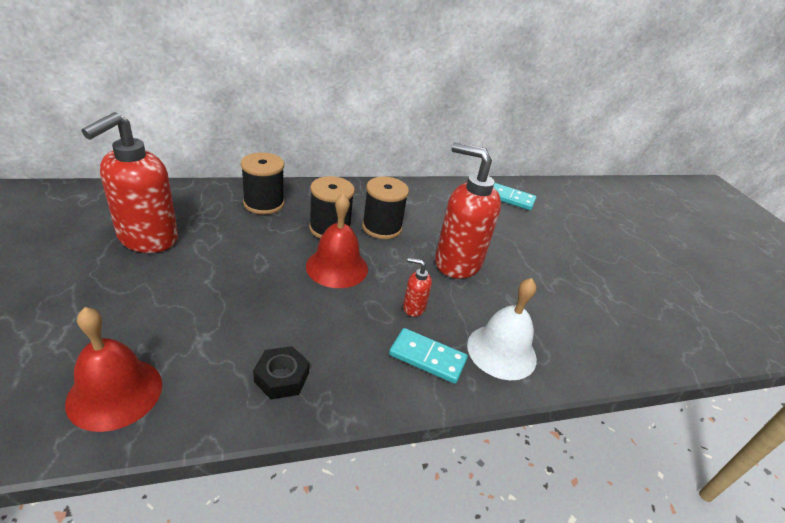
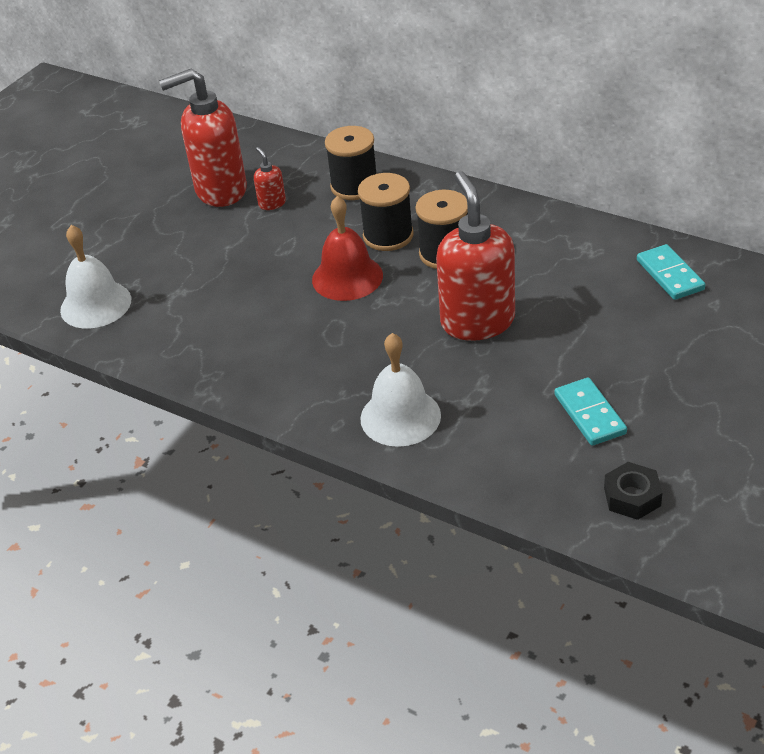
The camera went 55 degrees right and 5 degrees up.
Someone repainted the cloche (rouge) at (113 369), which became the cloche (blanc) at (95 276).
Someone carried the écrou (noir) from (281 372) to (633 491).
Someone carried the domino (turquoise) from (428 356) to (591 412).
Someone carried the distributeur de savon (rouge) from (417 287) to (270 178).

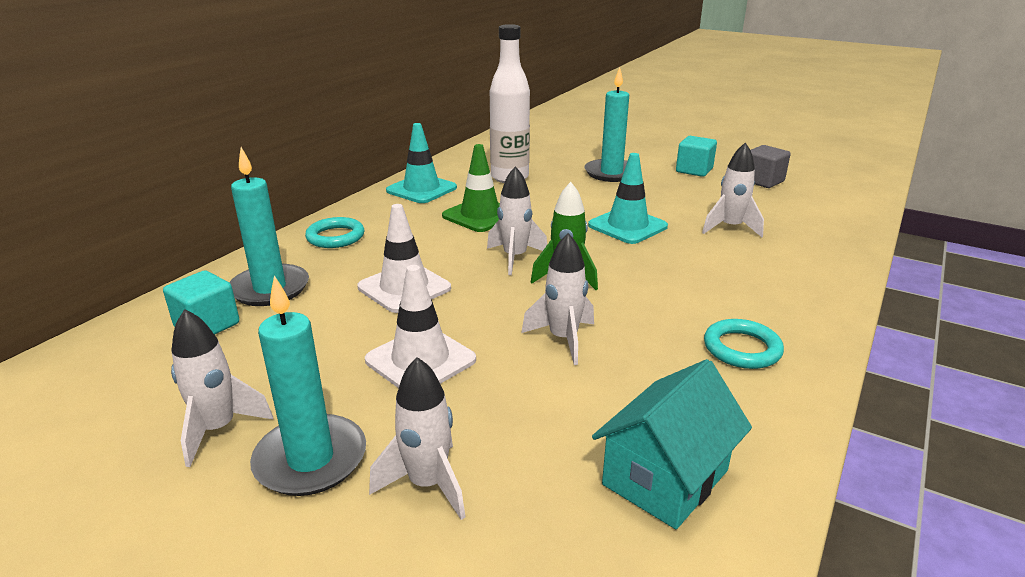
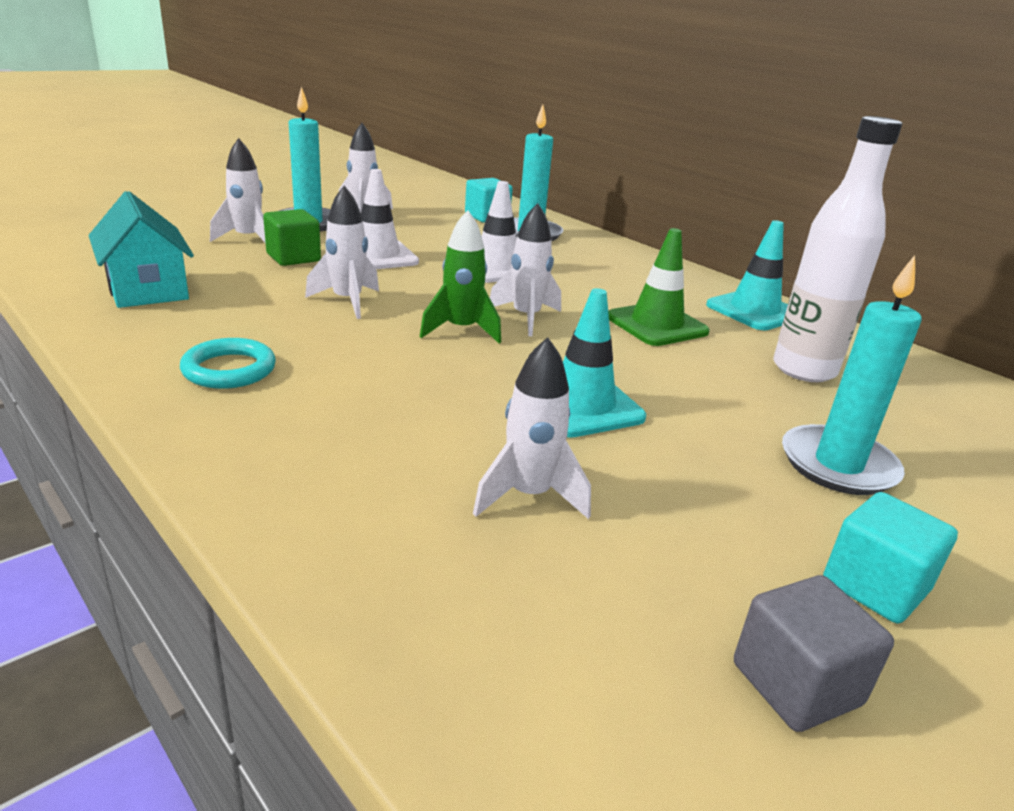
The camera went 105 degrees right and 0 degrees up.
Someone took away the anneau (turquoise) at (334 232).
Someone put down the cube (vert) at (292 237).

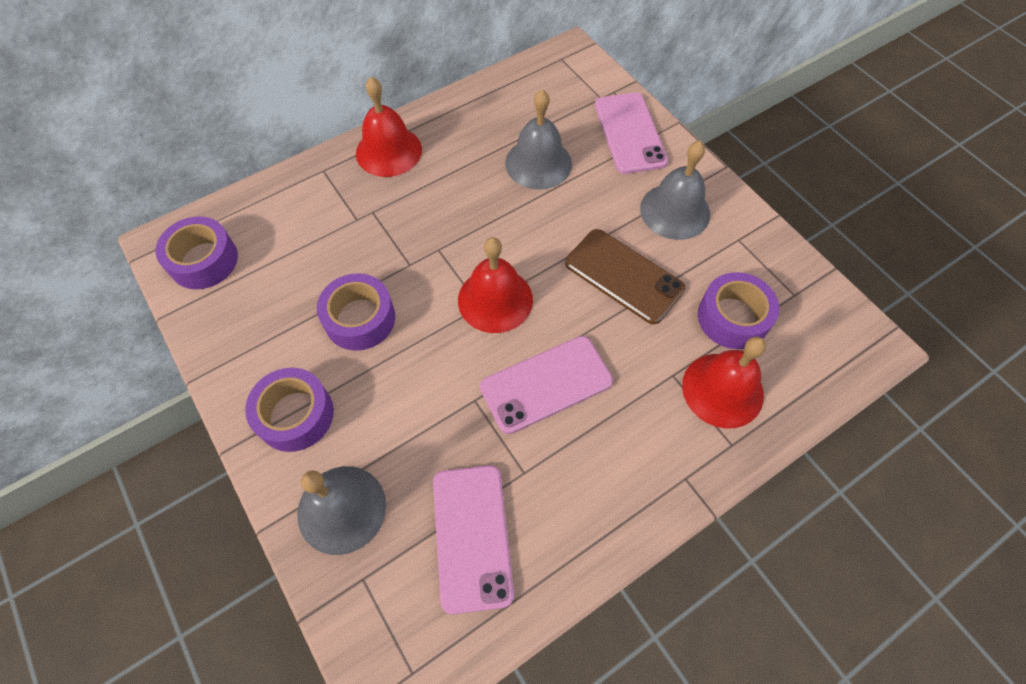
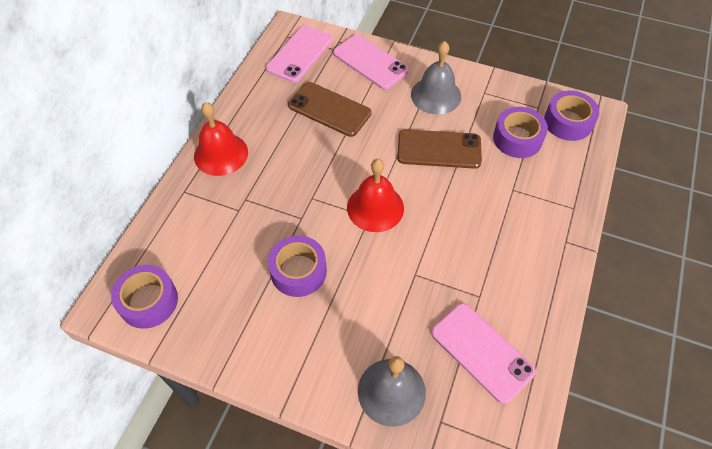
The camera went 35 degrees left and 5 degrees down.
Someone carried the ruban adhésif (violet) from (289 410) to (571 116).
Someone carried the téléphone (rose) from (546 385) to (299 54).
Someone swapped the cloche (gris) at (538 139) for the téléphone (marron) at (329 109).
Someone took away the cloche (rouge) at (724 382).

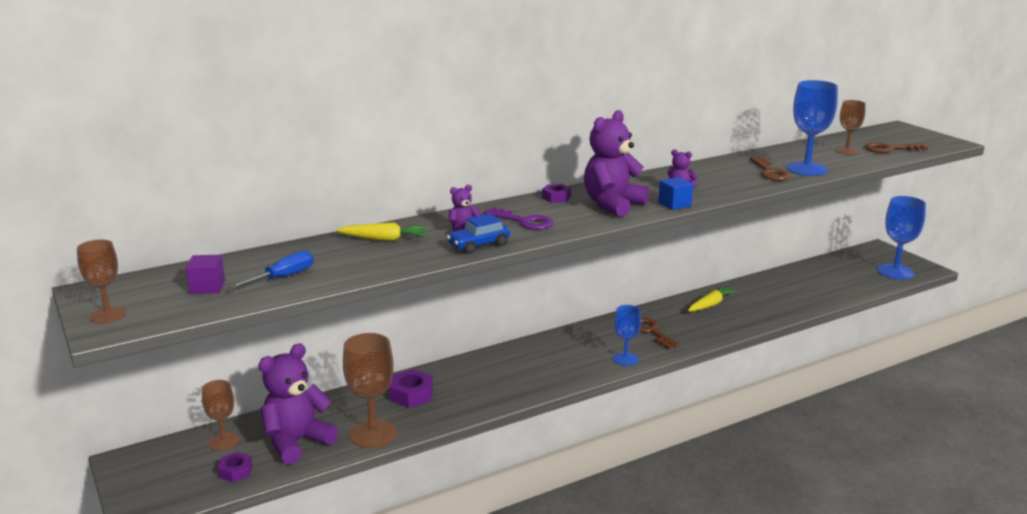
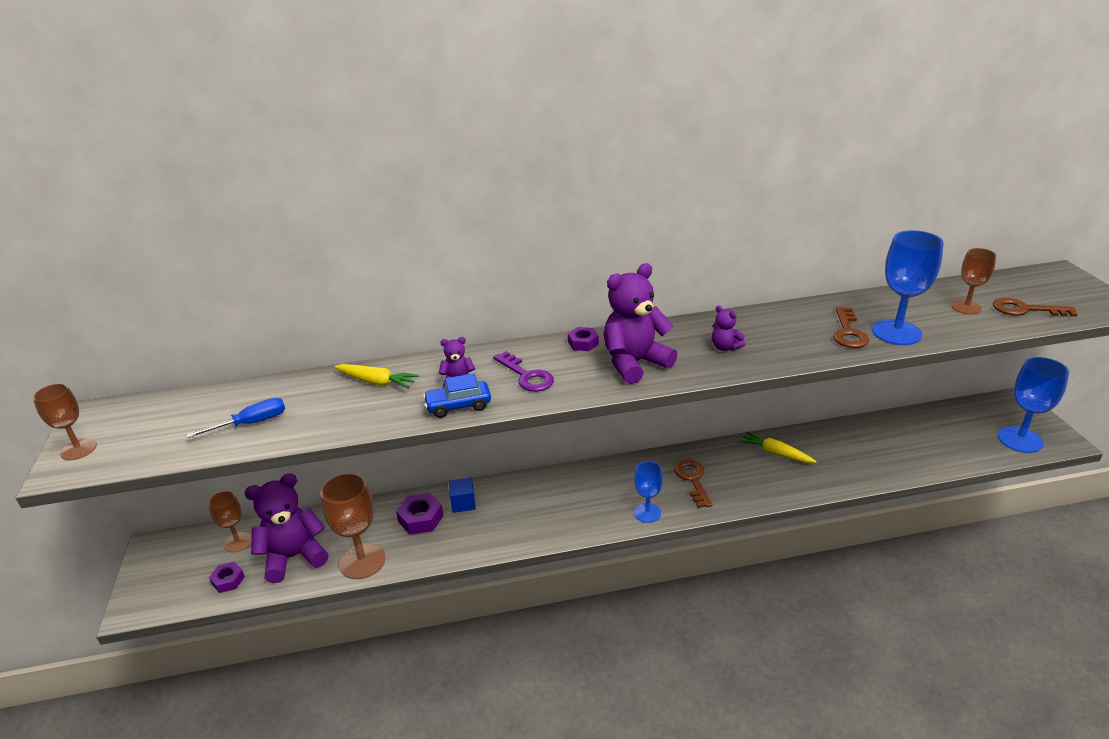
The camera went 20 degrees right and 10 degrees up.
Someone took away the cube (violet) at (205 274).
Someone carried the cube (bleu) from (675 193) to (462 495).
Someone rotated the carotte (jaune) at (712 298) by 120 degrees counterclockwise.

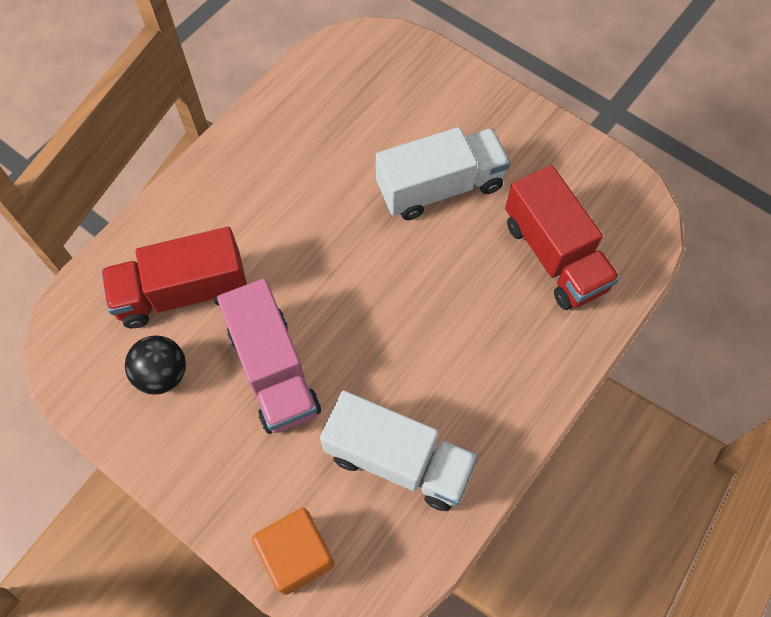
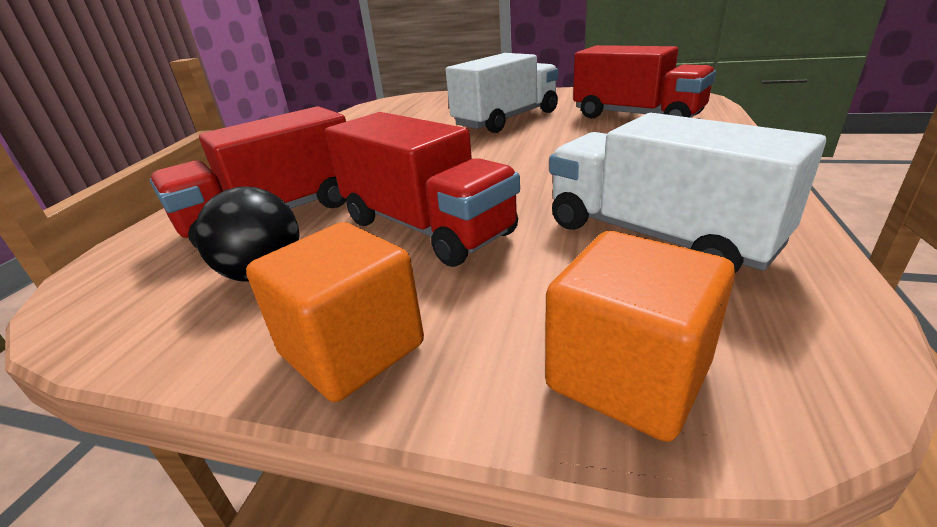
The camera went 20 degrees left and 35 degrees down.
Someone repainted the camion (rose) at (269 356), which became the camion (rouge) at (422 189).
Someone rotated the camion (blanc) at (399 451) by 135 degrees counterclockwise.
Someone put down the cube (orange) at (335 312).

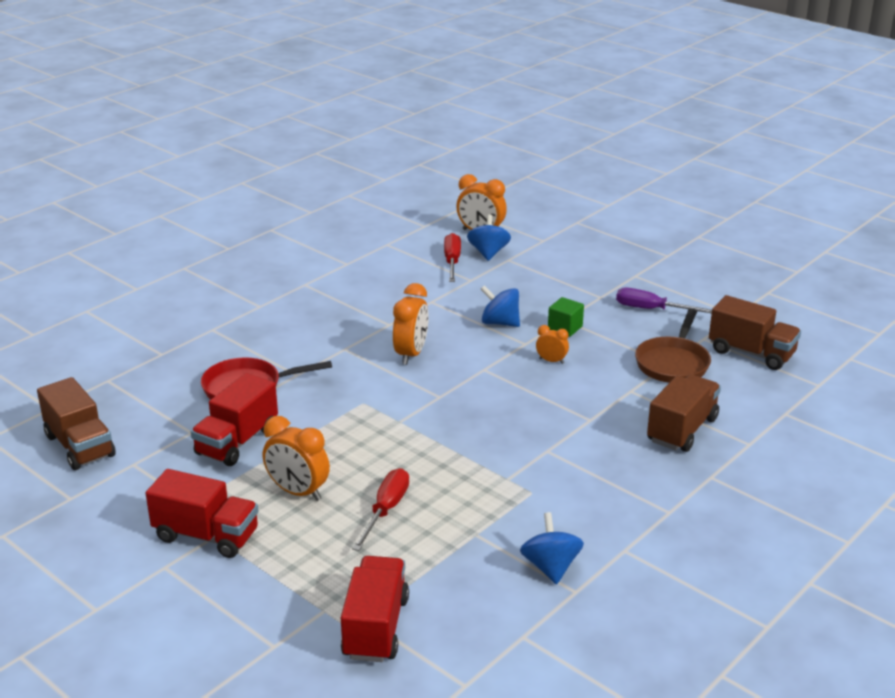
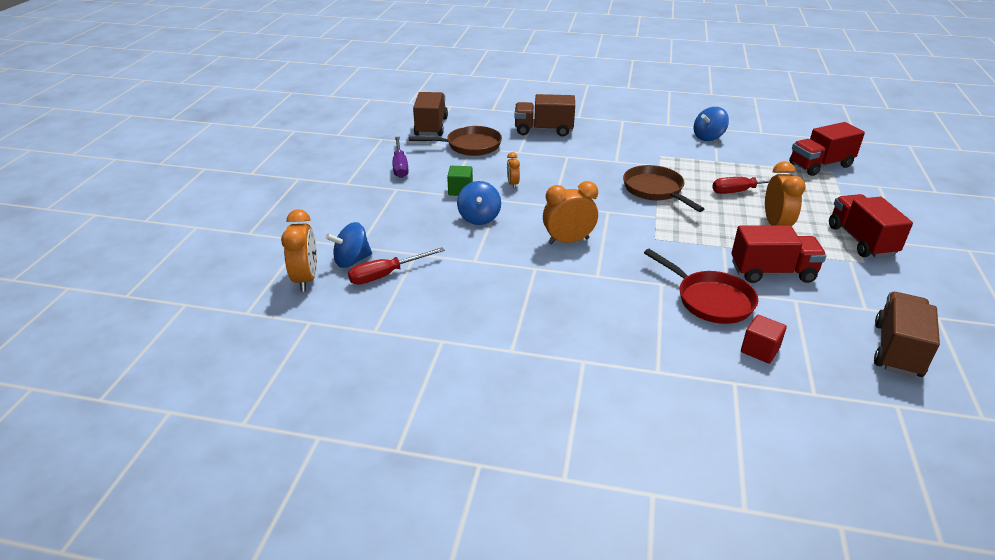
The camera went 120 degrees left and 5 degrees up.
Someone put down the poêle (marron) at (663 188).
Someone put down the cube (rouge) at (764 339).

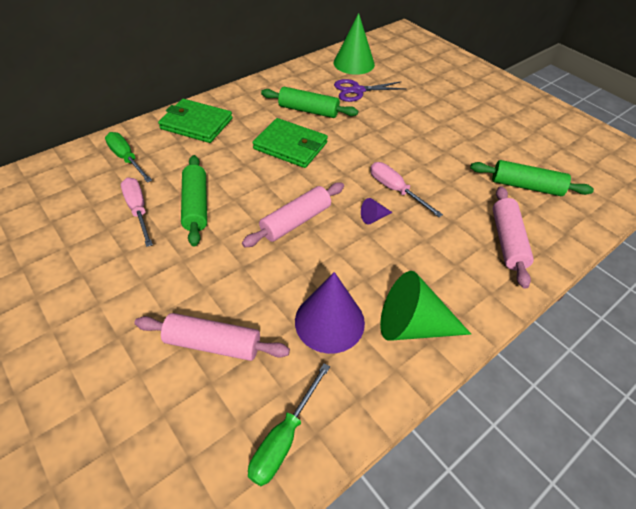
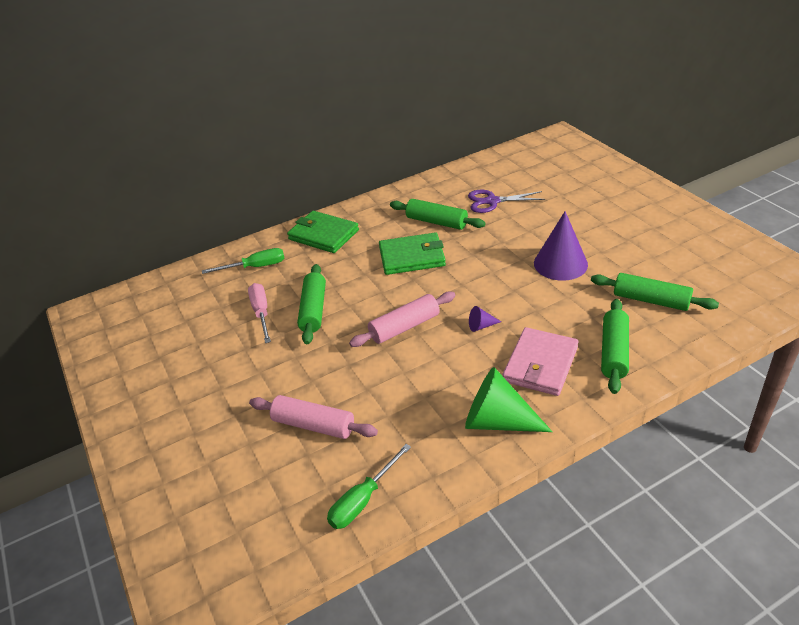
The camera went 15 degrees right and 10 degrees down.
Someone rotated the tournevis (vert) at (128 157) by 105 degrees clockwise.
Someone rotated the portefeuille (vert) at (290 143) by 45 degrees counterclockwise.
Someone carried the cône (violet) from (330 313) to (561 246).
Someone took away the cône (vert) at (354 44).
Someone took away the tournevis (rose) at (406 189).
Someone repainted the rouleau à pâtisserie (rose) at (513 237), which became the rouleau à pâtisserie (vert) at (615 346).
Someone put down the portefeuille (rose) at (540 361).

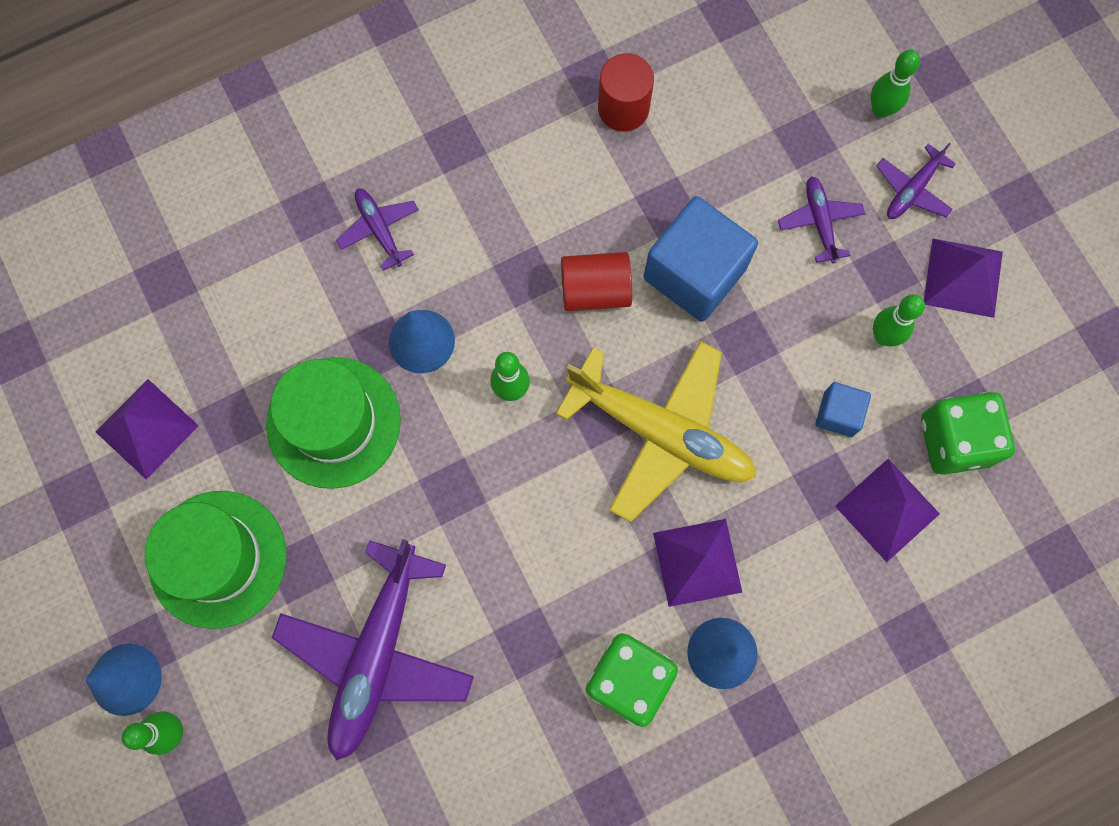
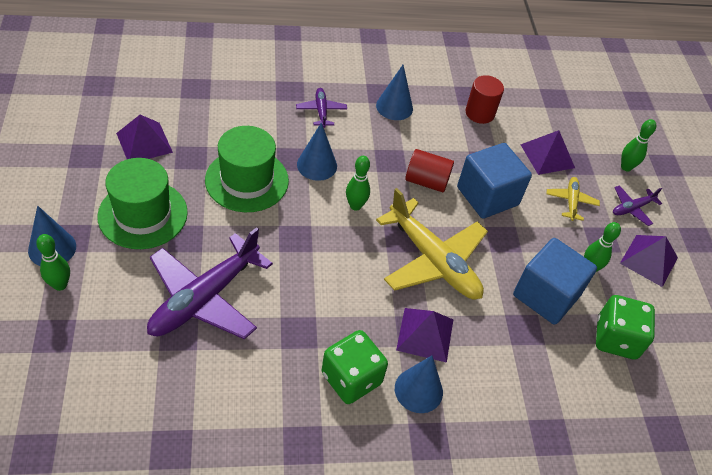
The camera went 15 degrees right and 25 degrees down.
Someone repainted the avion (violet) at (821 220), which became the avion (jaune) at (573 199).
Someone scaled the cube (bleu) at (843 409) by 2.01.
Someone carried the pyramide (violet) from (887 510) to (547 152).
Someone put down the cône (bleu) at (394 92).

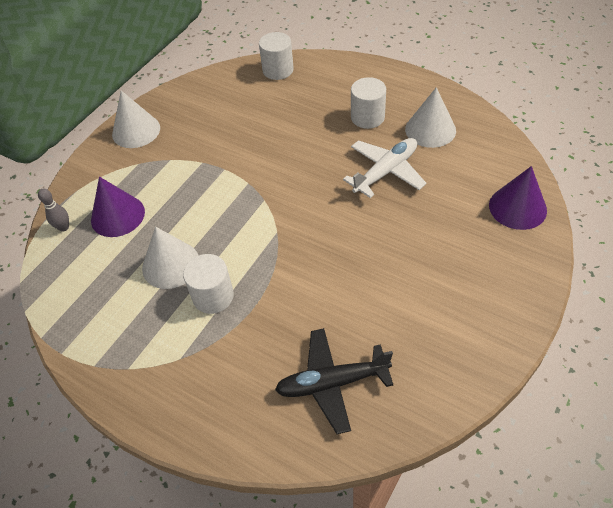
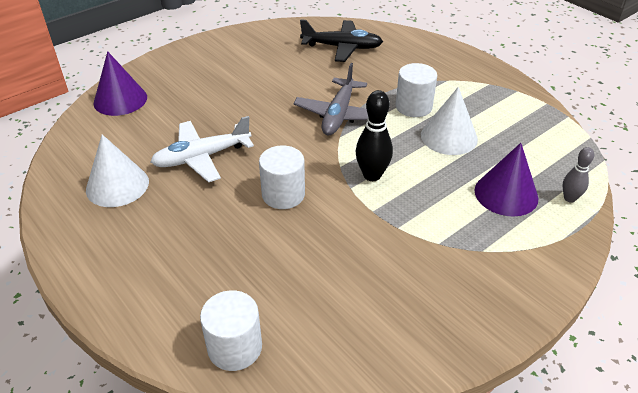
The camera went 165 degrees left and 10 degrees down.
Someone took away the cône (blanc) at (136 119).
Someone carried the cylindre (blanc) from (368 103) to (282 177).
Someone put down the avion (gris) at (330 99).
Someone put down the quille (noir) at (374 135).

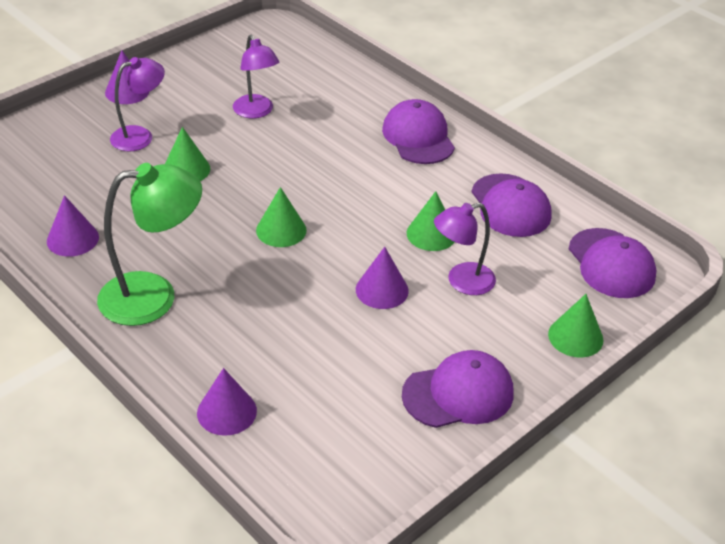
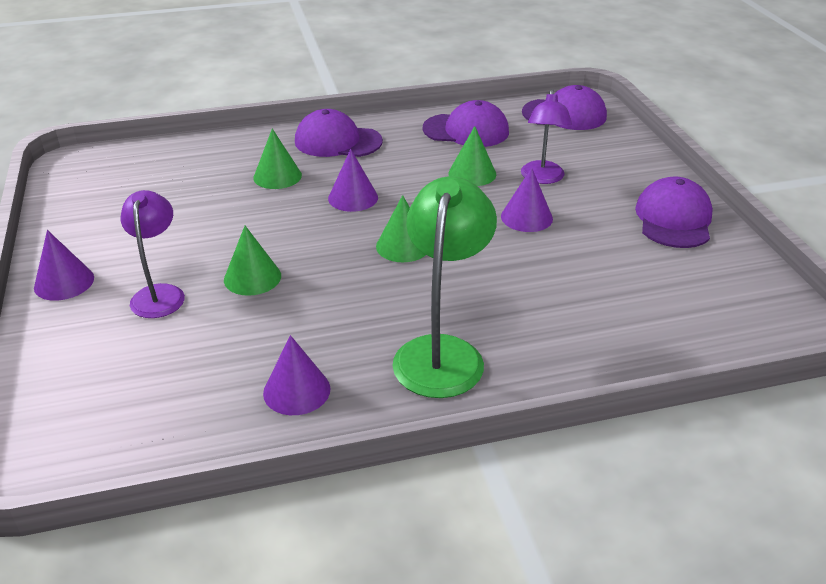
The camera went 60 degrees left and 5 degrees down.
Someone carried the cône (violet) from (227 402) to (353 180).
Someone took away the lampe (violet) at (256 76).
Someone carried the cône (vert) from (576 326) to (277 159).

